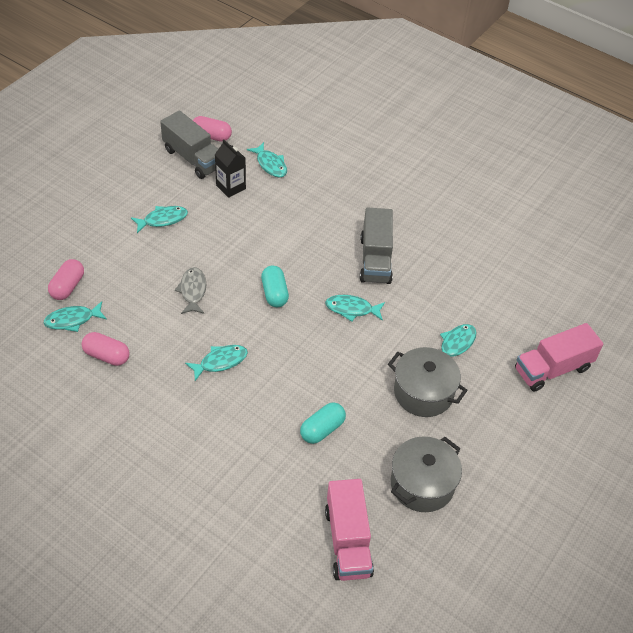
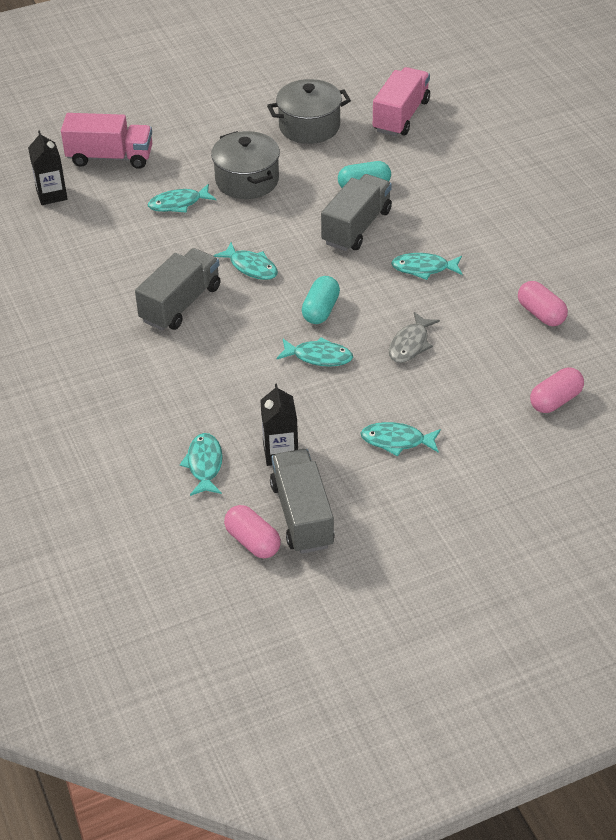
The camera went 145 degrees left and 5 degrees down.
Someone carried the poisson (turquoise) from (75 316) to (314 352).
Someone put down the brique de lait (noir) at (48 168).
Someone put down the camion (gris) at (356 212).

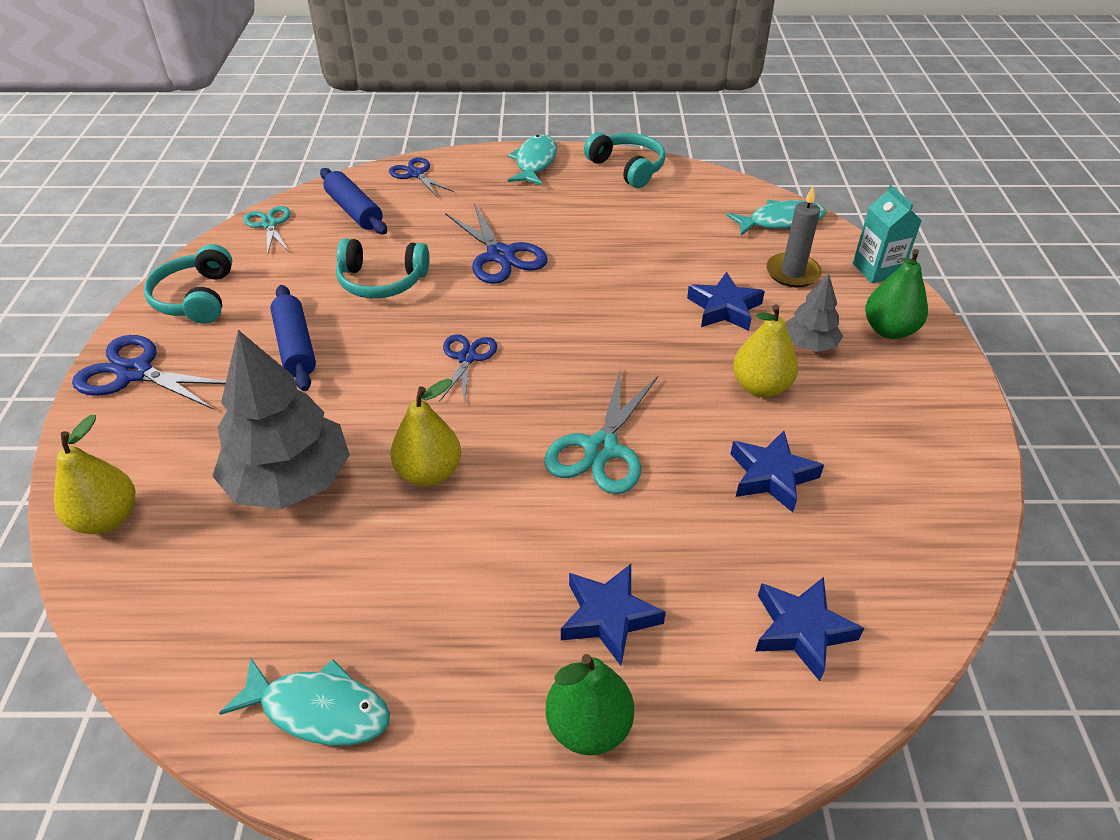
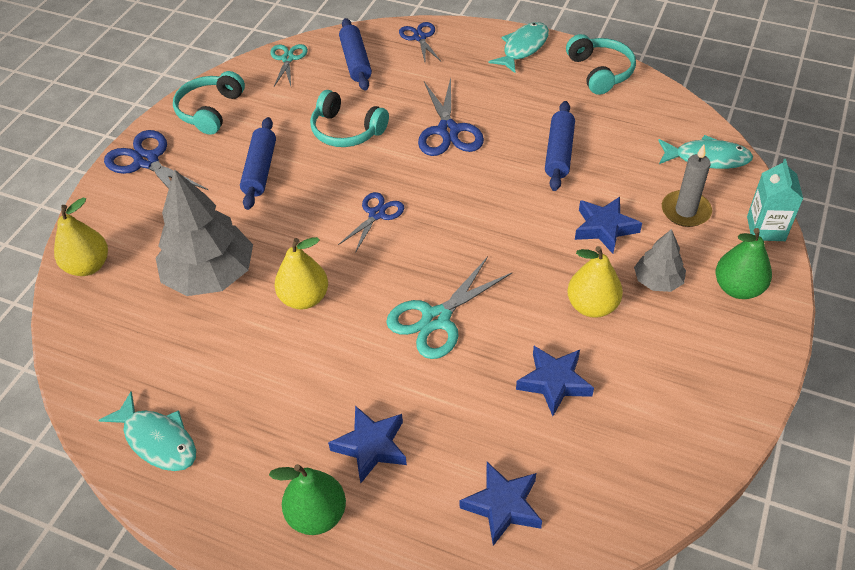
The camera went 25 degrees right and 5 degrees up.
Someone put down the rouleau à pâtisserie (bleu) at (560 146).

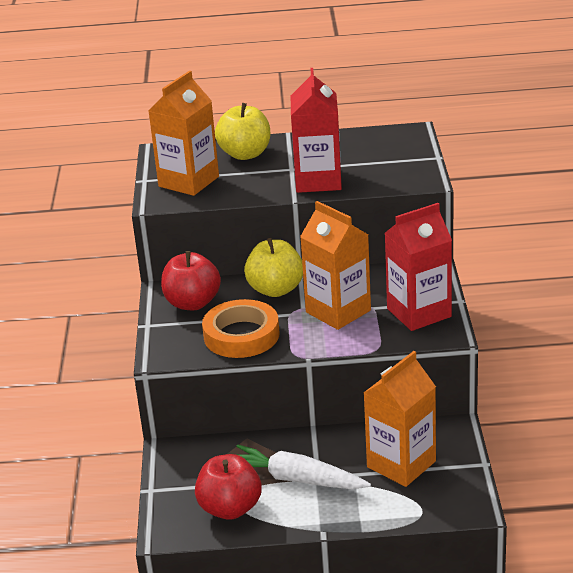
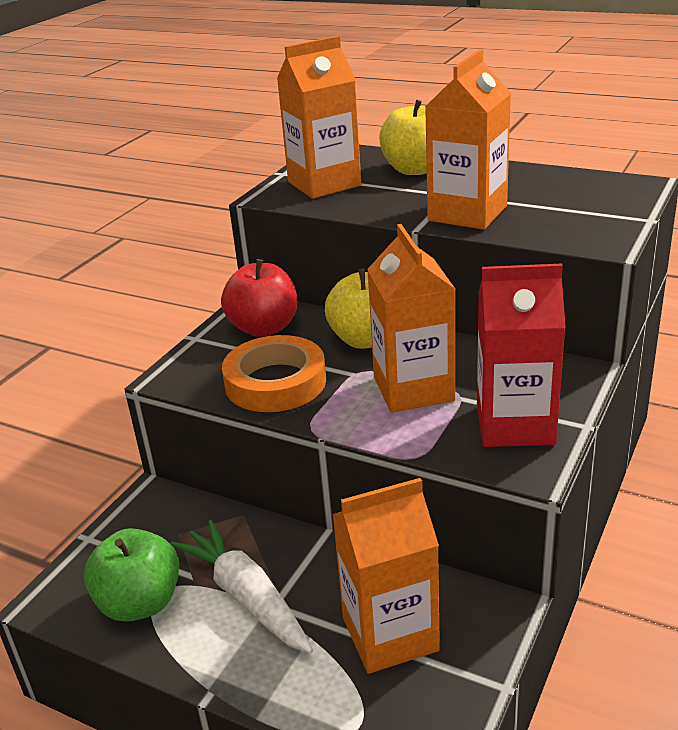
The camera went 30 degrees right and 0 degrees up.
Someone repainted the pomme (rouge) at (228 487), which became the pomme (vert) at (131 575).
Someone repainted the brique de lait (rouge) at (316 130), which became the brique de lait (orange) at (468 139).

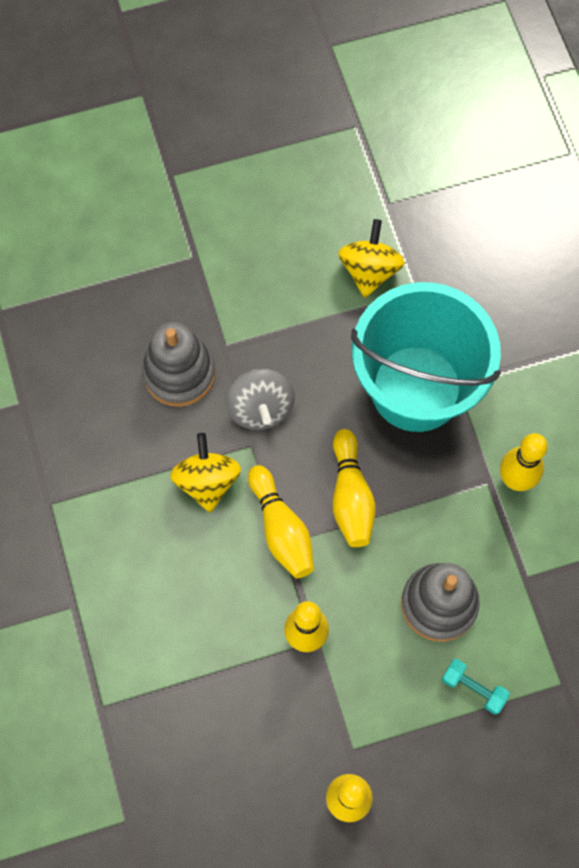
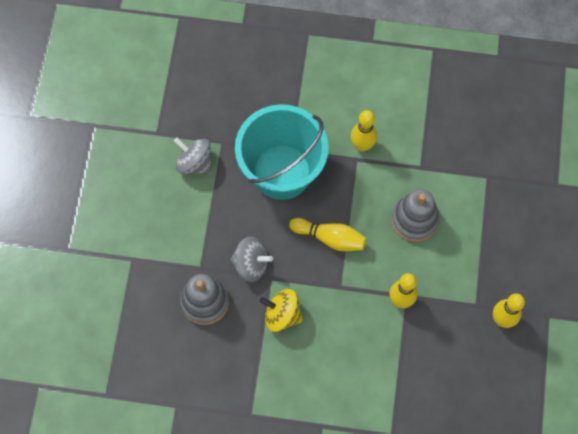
The camera went 65 degrees left and 0 degrees up.
Someone took away the quille (jaune) at (281 522).
Someone repainted the toupie (jaune) at (371 258), which became the toupie (gris) at (193 156).
Someone took away the haltère (turquoise) at (476 686).

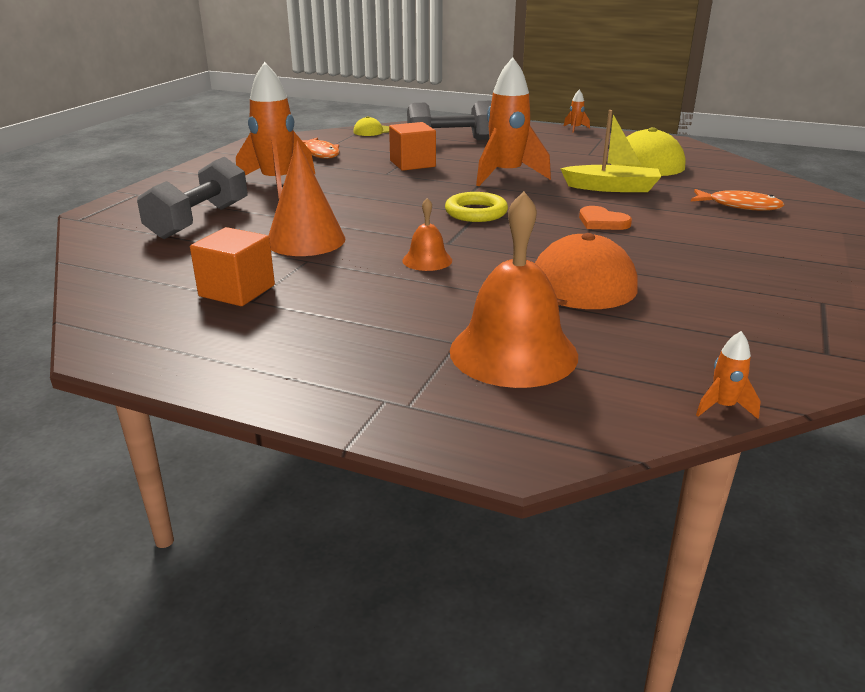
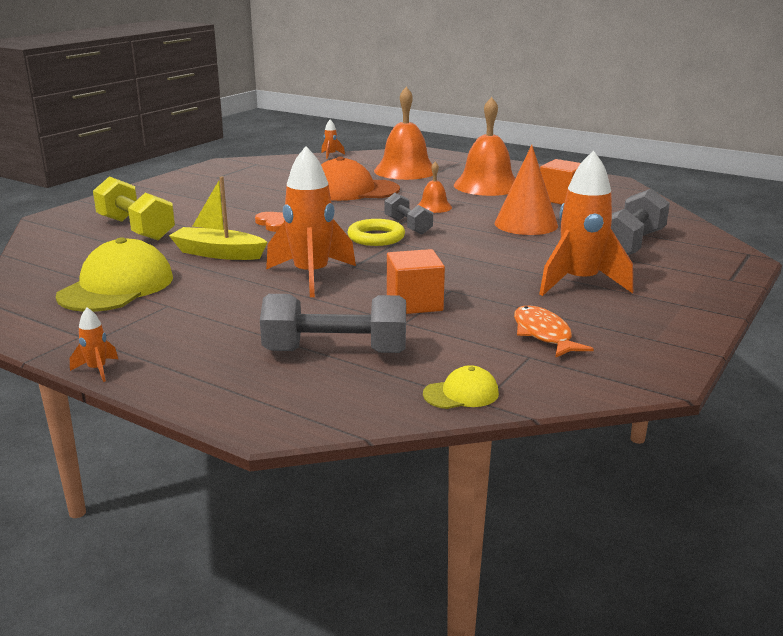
The camera went 170 degrees left and 5 degrees down.
Someone swapped the poisson (orange) at (738 200) for the haltère (jaune) at (134 208).
Someone put down the haltère (gris) at (408 214).
Someone put down the cloche (orange) at (484 146).

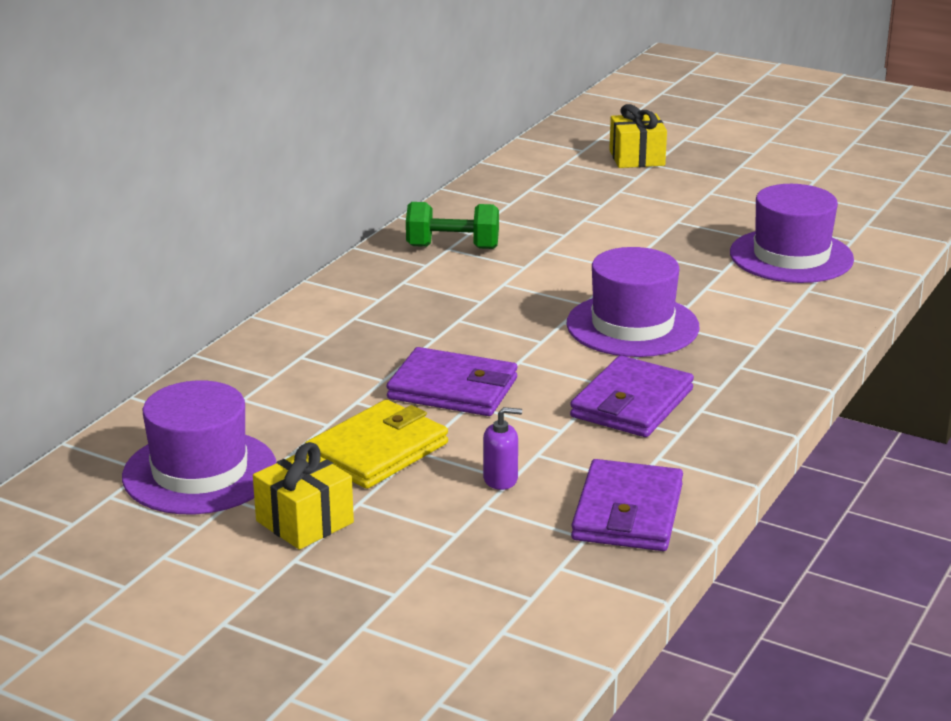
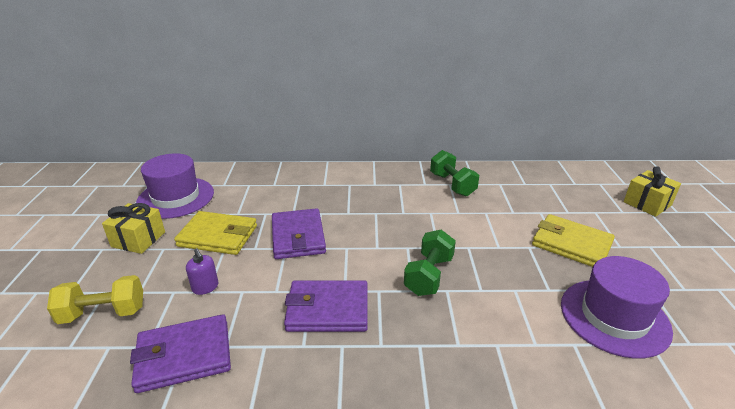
The camera went 60 degrees right and 5 degrees up.
Someone swapped the chapeau (violet) at (633 302) for the haltère (vert) at (430 263).
Someone put down the haltère (jaune) at (95 299).
Someone put down the portefeuille (jaune) at (573 240).

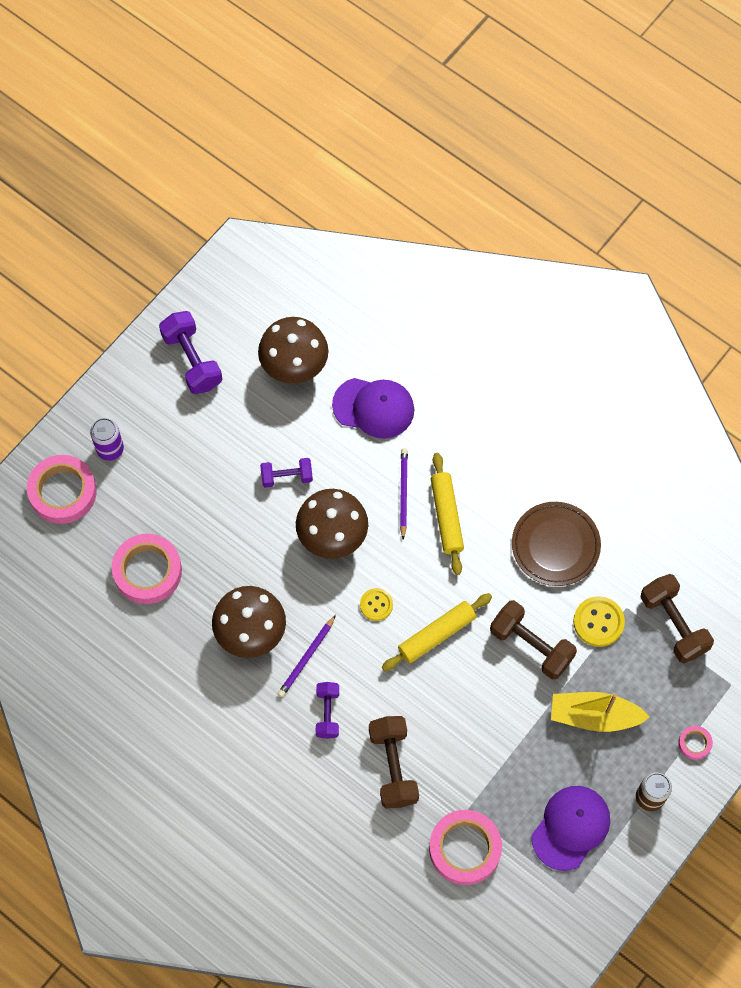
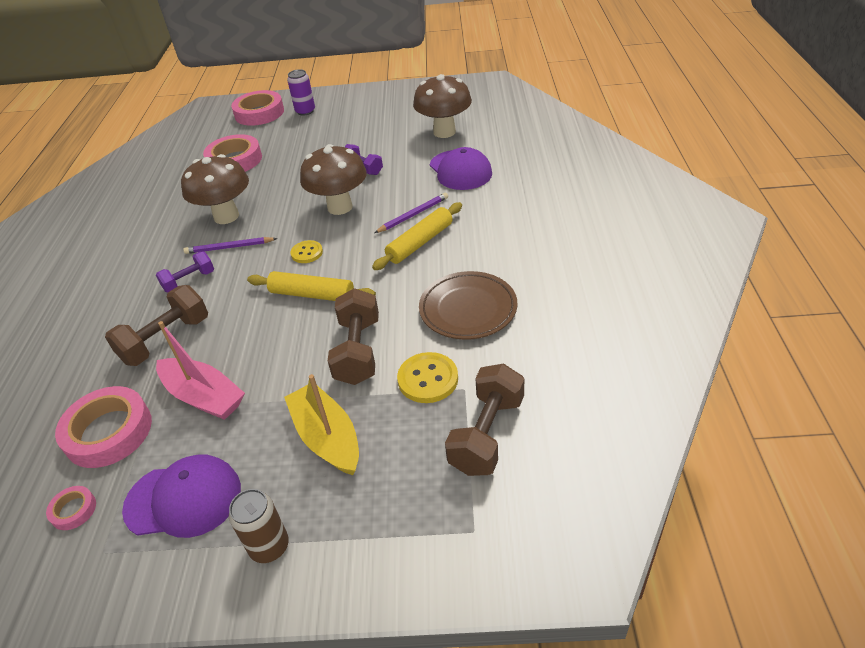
The camera went 55 degrees right and 25 degrees down.
Someone took away the haltère (violet) at (190 352).
Someone carried the ruban adhésif (rose) from (695 743) to (71 508).
Someone put down the bateau (rose) at (200 370).

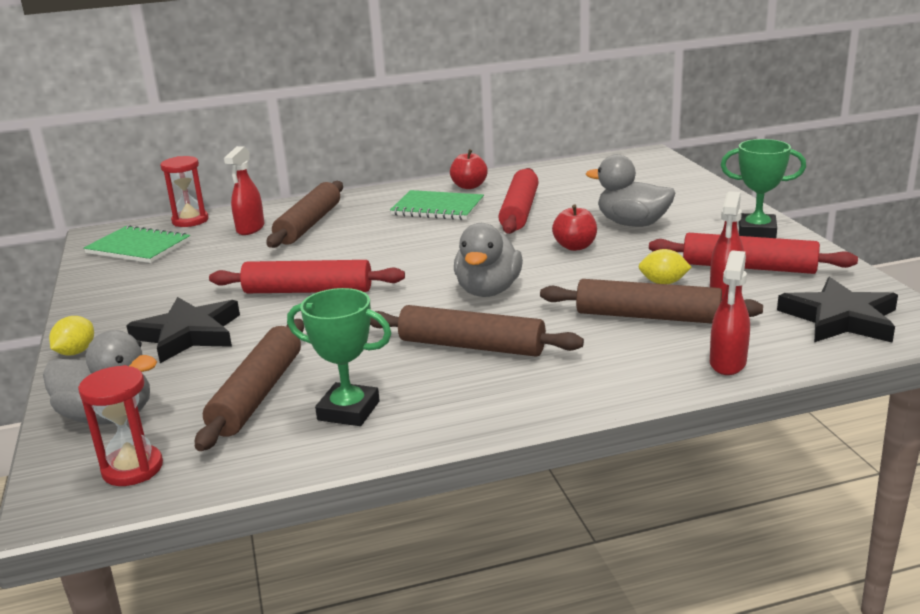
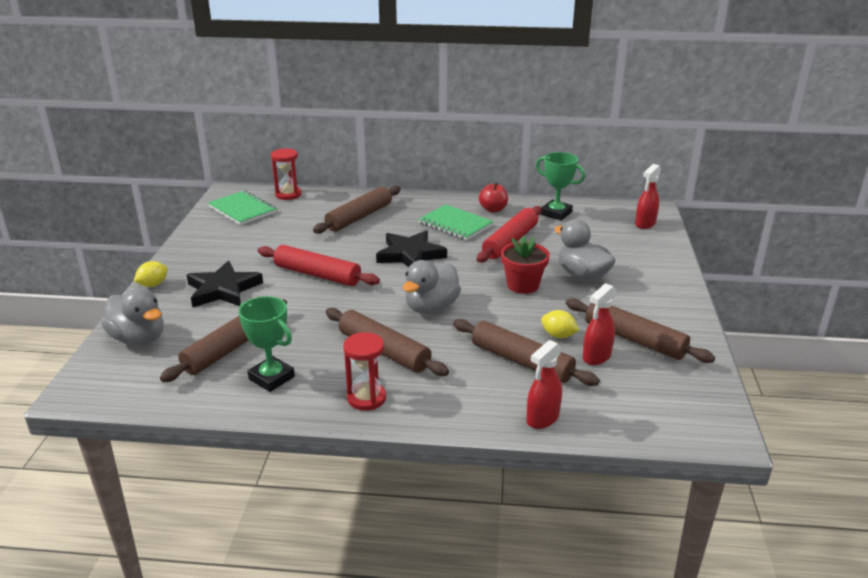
The camera went 20 degrees right and 5 degrees up.
Someone carried the sablier (rouge) from (120 425) to (364 371).
Someone carried the vaporisateur (rouge) from (244 190) to (648 196).
Someone swapped the pomme (rouge) at (574 228) for the pot de fleurs (rouge) at (525 265).
Someone repainted the rouleau à pâtisserie (rouge) at (753 253), which became the rouleau à pâtisserie (marron) at (640 330).
Someone carried the trophée (vert) from (763 188) to (560 186).
Someone carried the étoile (noir) from (837 310) to (411 249).

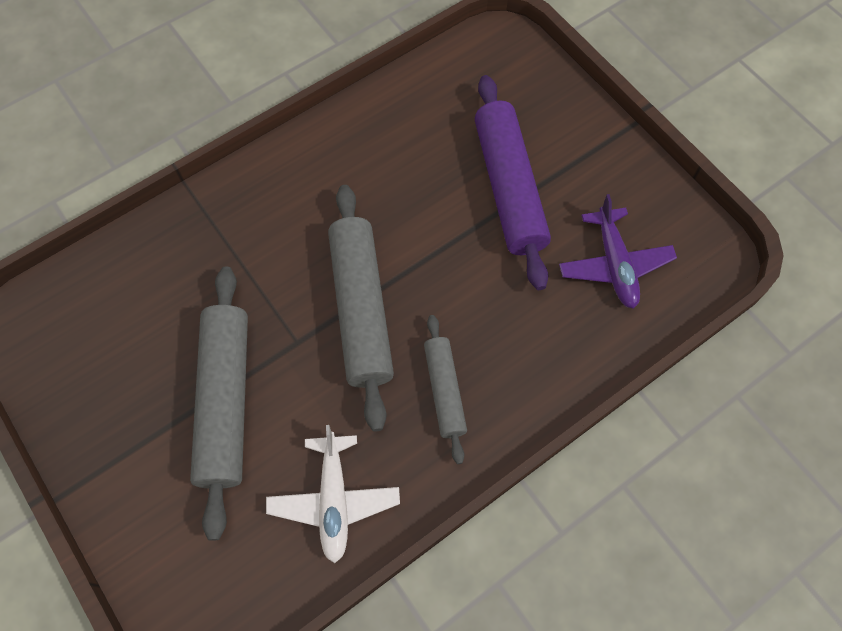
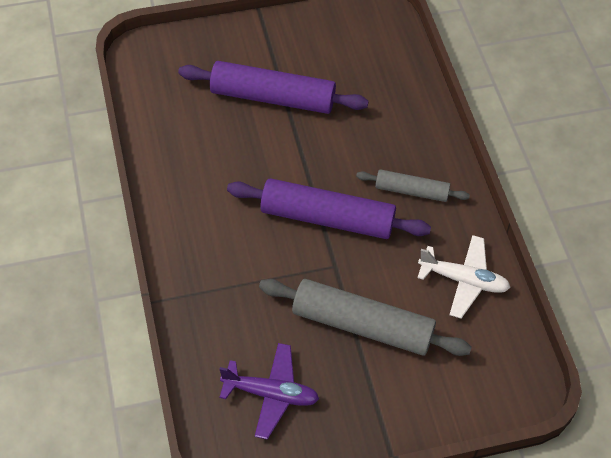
The camera went 70 degrees left and 10 degrees down.
Someone repainted the rouleau à pâtisserie (gris) at (361 308), which became the rouleau à pâtisserie (violet) at (329 208).
Someone carried the avion (violet) from (618 251) to (269 391).

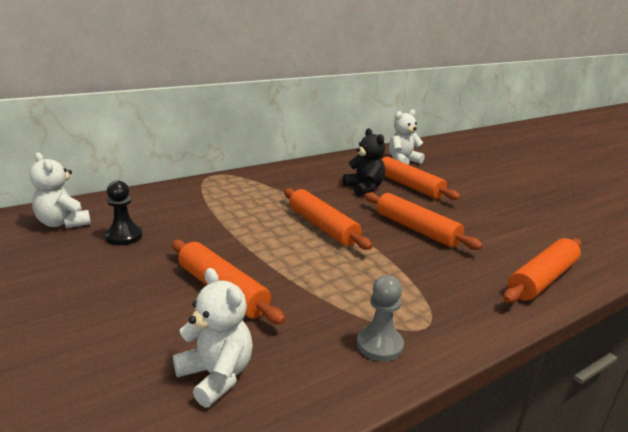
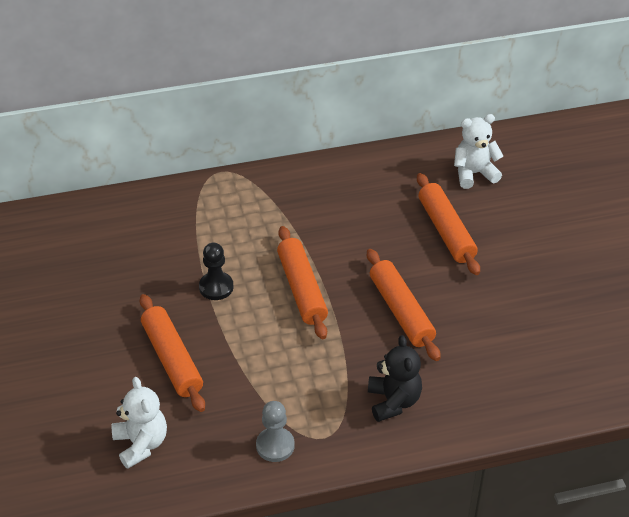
The camera went 20 degrees right and 20 degrees up.
Someone took away the ours en peluche (blanc) at (60 191).
Someone carried the pion (noir) from (123 212) to (216 271).
Someone carried the ours en peluche (noir) from (364 162) to (395 378).
Someone took away the rouleau à pâtisserie (orange) at (542 270).

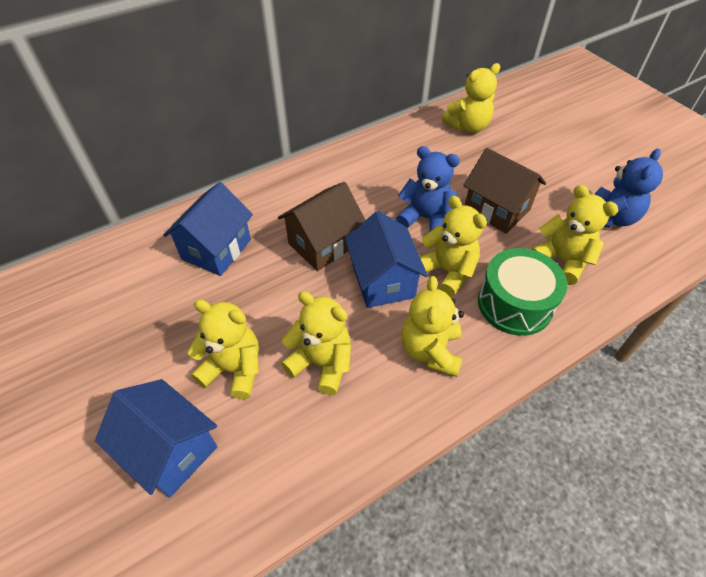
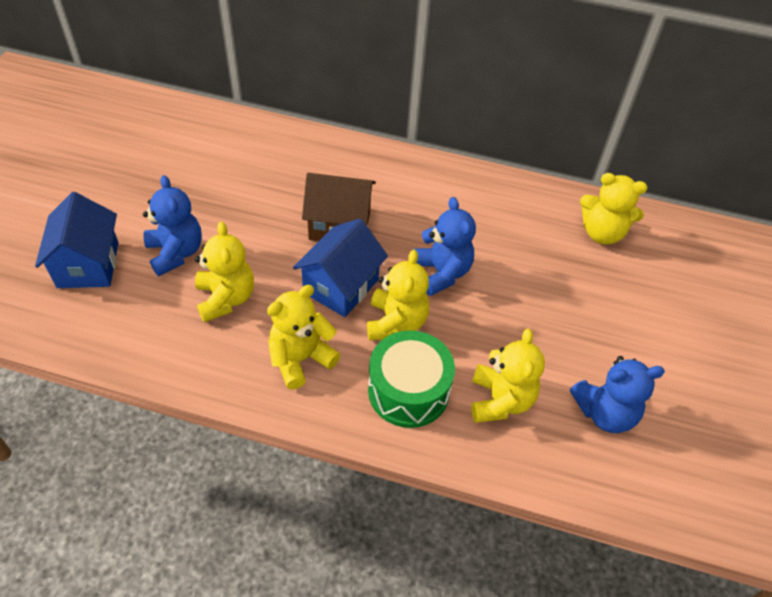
The camera went 45 degrees right and 0 degrees up.
Someone took away the maison (bleu) at (208 229).
Someone repainted the ours en peluche (jaune) at (223 349), which became the ours en peluche (bleu) at (172 225).
Someone took away the maison (marron) at (504 191).

